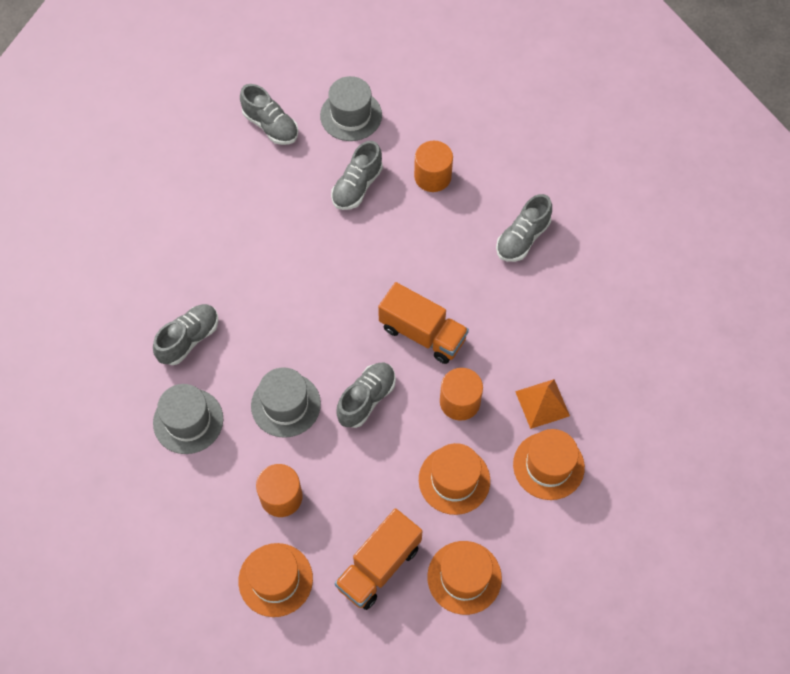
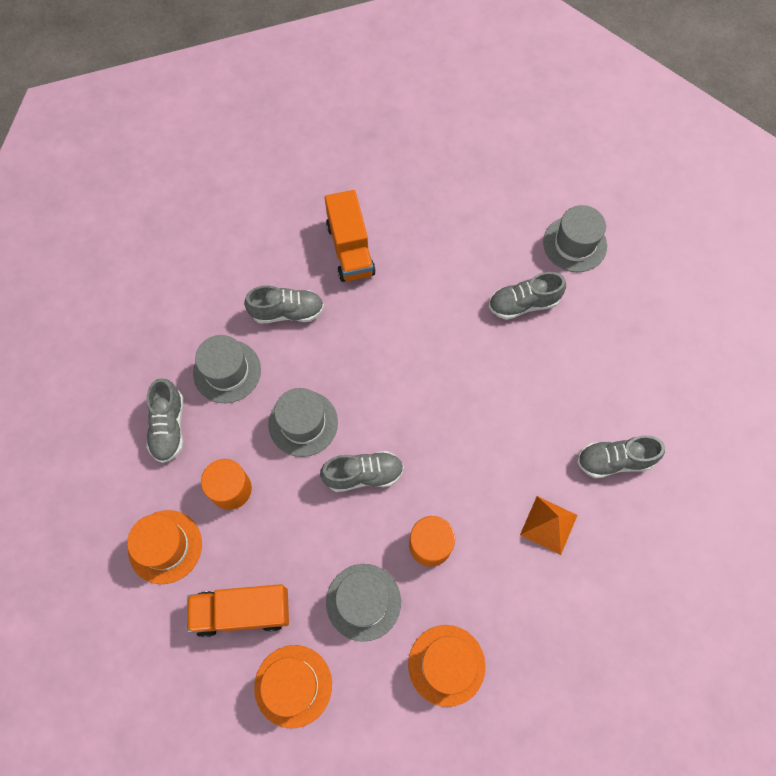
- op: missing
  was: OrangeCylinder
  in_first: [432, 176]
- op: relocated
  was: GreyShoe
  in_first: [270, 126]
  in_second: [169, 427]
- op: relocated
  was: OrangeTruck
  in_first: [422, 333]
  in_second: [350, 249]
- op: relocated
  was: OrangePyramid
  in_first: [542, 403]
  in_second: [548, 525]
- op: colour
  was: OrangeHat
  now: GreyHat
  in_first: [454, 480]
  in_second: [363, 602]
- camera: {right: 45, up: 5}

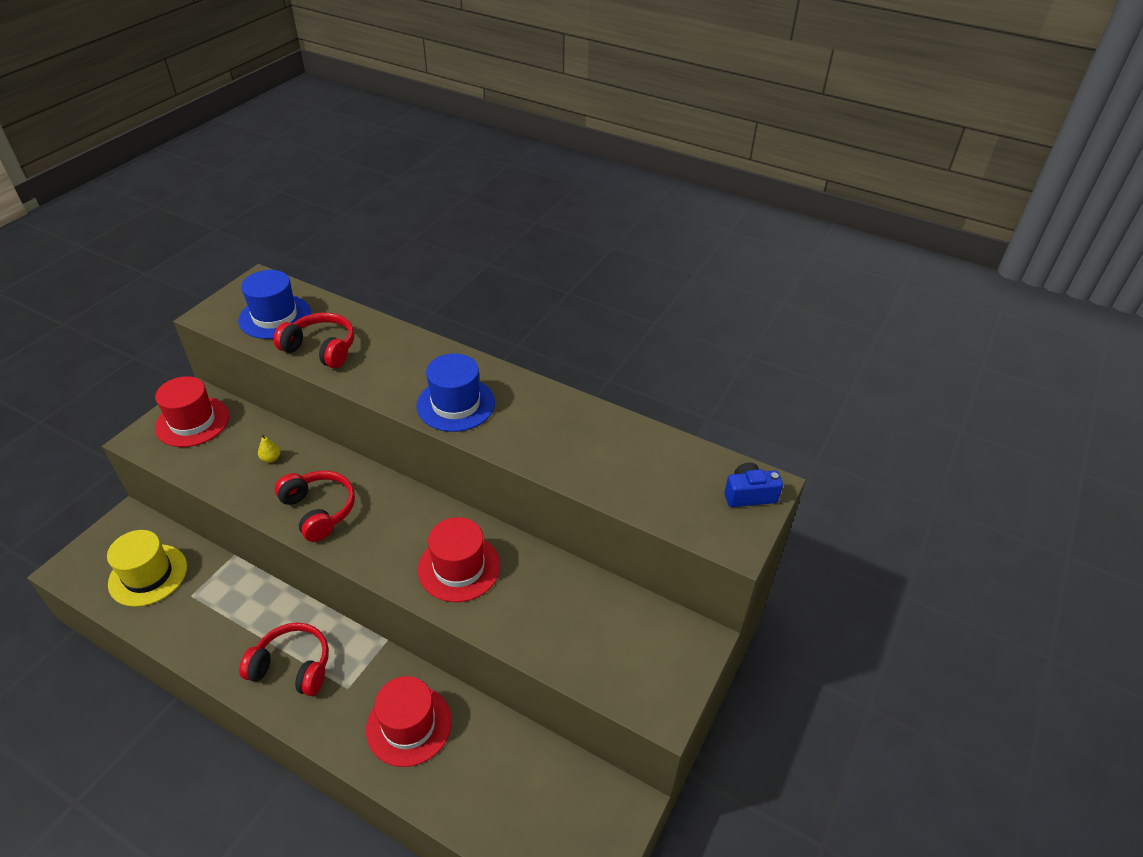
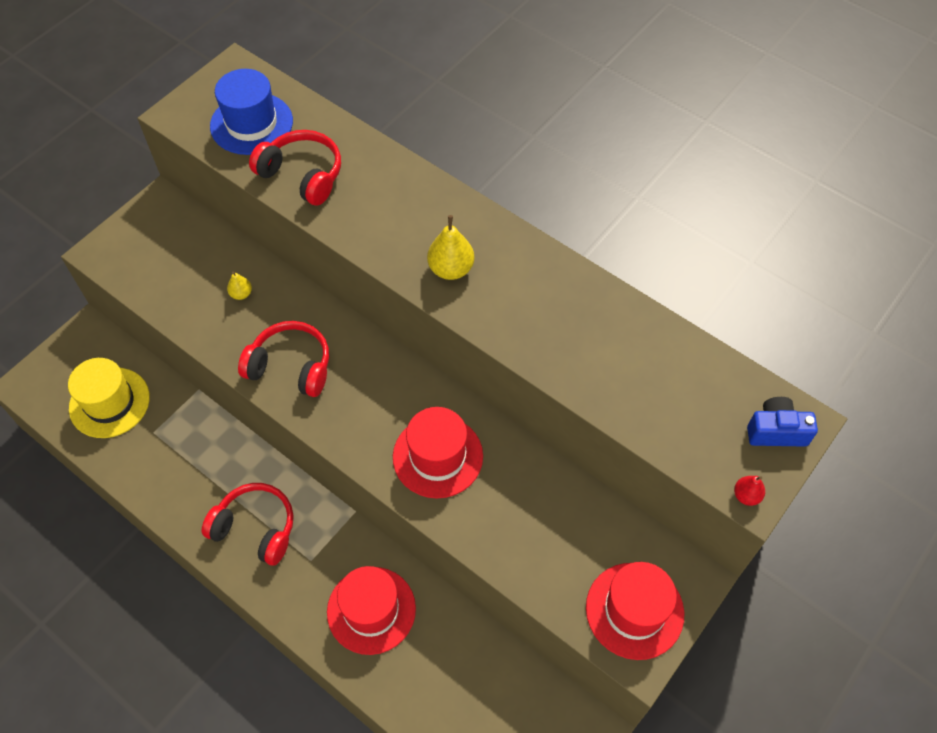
- op: appeared
  now: RedPear
  in_second: [746, 496]
- op: relocated
  was: RedHat
  in_first: [192, 422]
  in_second: [634, 610]
- op: exchanged
  was: BlueHat
  now: YellowPear
  in_first: [456, 404]
  in_second: [451, 269]
- op: spun
  was: RedHeadphones
  in_first: [319, 510]
  in_second: [291, 366]
  clockwise: -45
- camera: {right: 10, up: 15}

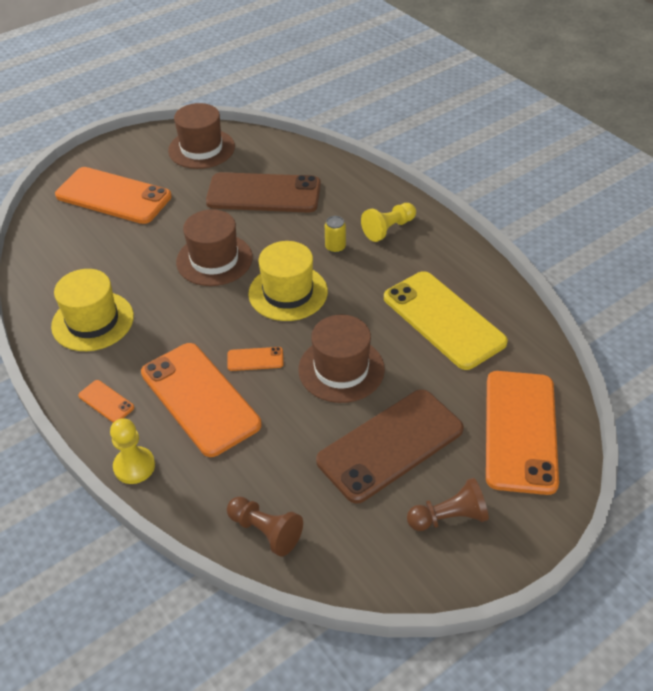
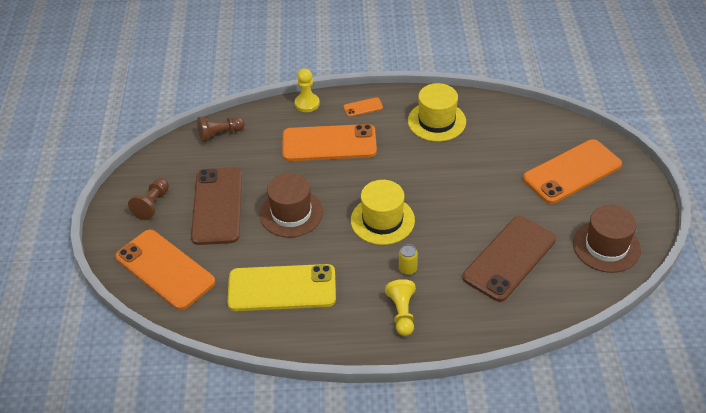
- op: missing
  was: BrownHat
  in_first: [214, 260]
- op: missing
  was: OrangePhone
  in_first: [255, 359]
- camera: {right: 125, up: 0}

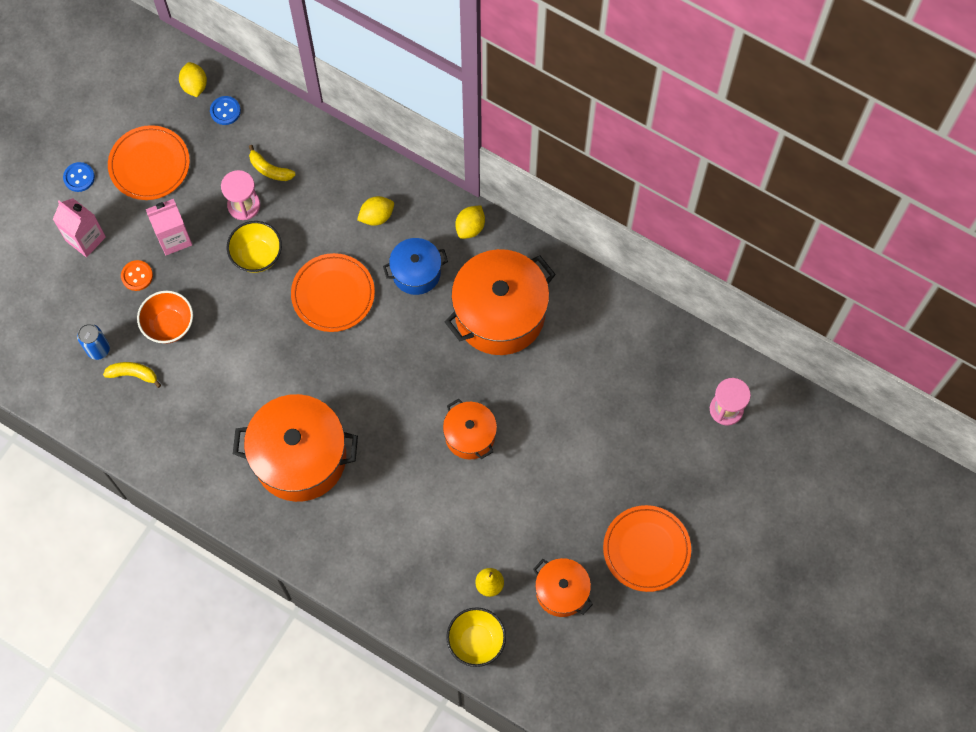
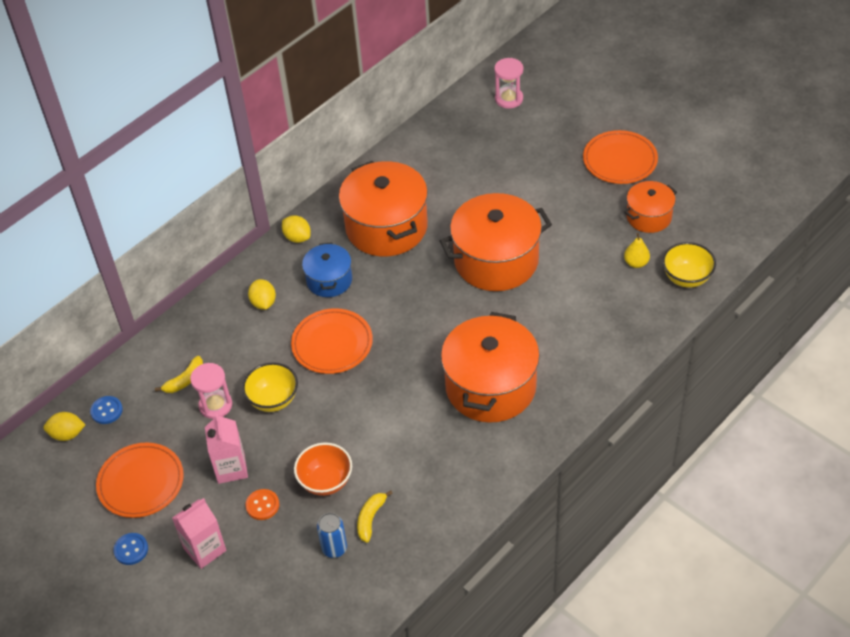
- op: size
  was: OrangePot
  in_first: [470, 435]
  in_second: [496, 260]
  ratio: 1.84
- camera: {right: -75, up: -20}

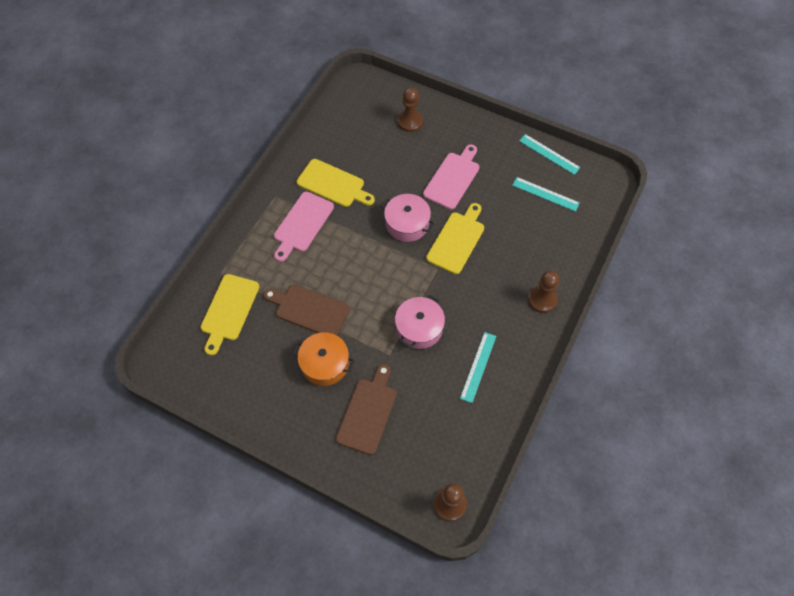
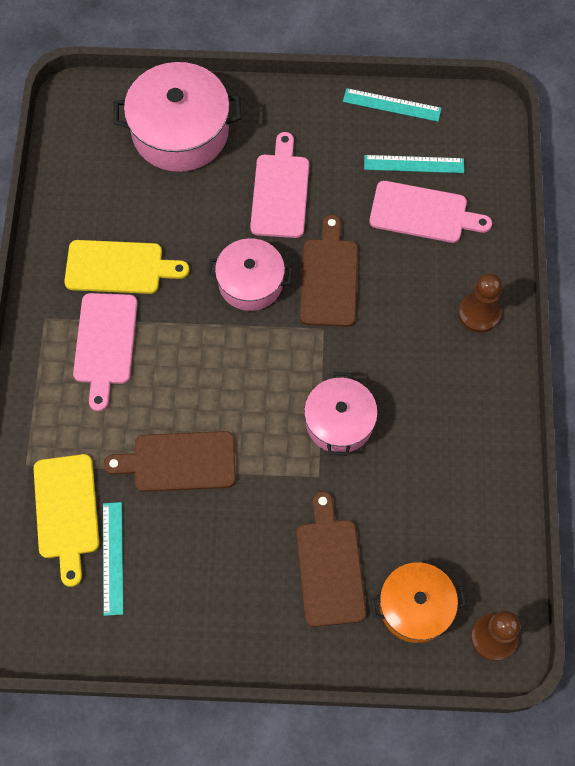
- op: appeared
  now: PinkCuttingBoard
  in_second: [423, 213]
- op: relocated
  was: OrangePot
  in_first: [325, 364]
  in_second: [415, 607]
- op: relocated
  was: TurquoiseRuler
  in_first: [478, 367]
  in_second: [113, 558]
- op: exchanged
  was: BrownPawn
  now: PinkPot
  in_first: [410, 122]
  in_second: [180, 132]
- op: colour
  was: YellowCuttingBoard
  now: BrownCuttingBoard
  in_first: [457, 240]
  in_second: [329, 278]
- camera: {right: -25, up: 5}

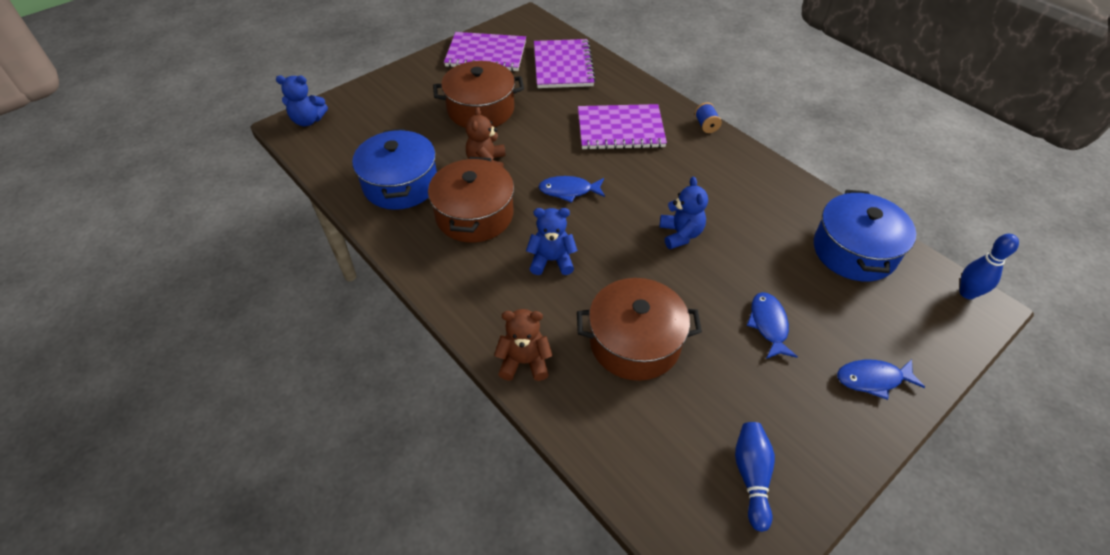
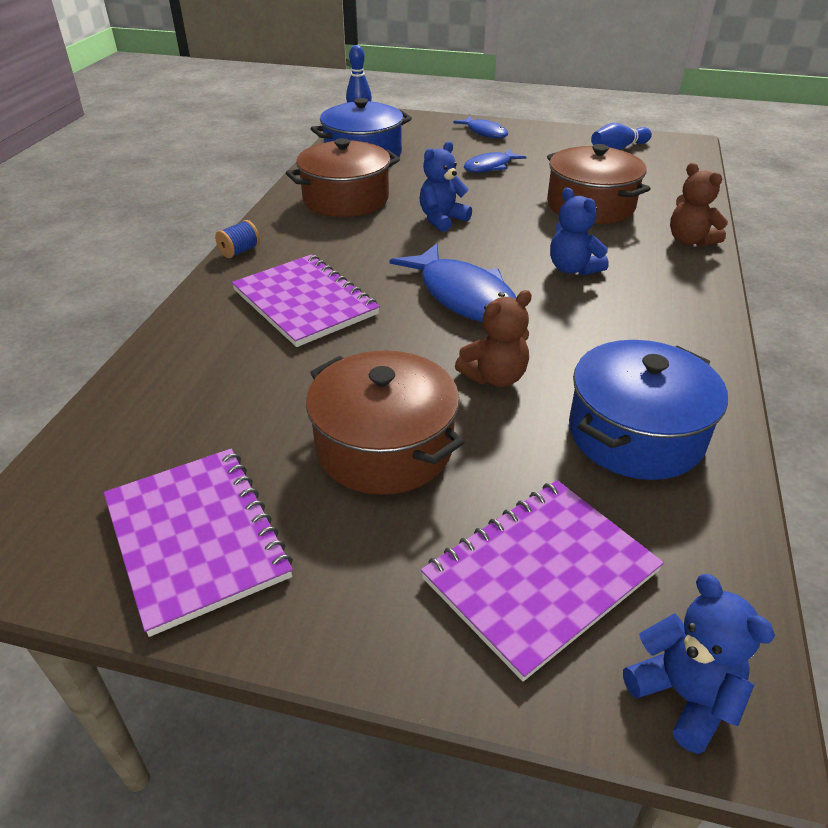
- op: relocated
  was: BrownPot
  in_first: [474, 215]
  in_second: [346, 199]
- op: relocated
  was: PurpleNotebook
  in_first: [563, 66]
  in_second: [540, 575]
- op: size
  was: BlueFish
  in_first: [569, 191]
  in_second: [463, 296]
  ratio: 1.72
- camera: {right: -125, up: -10}

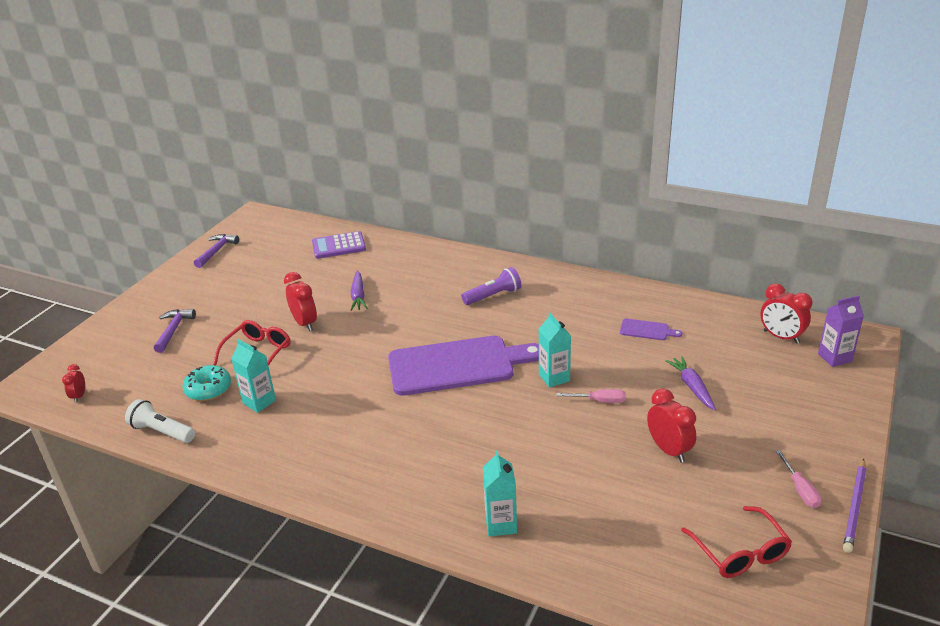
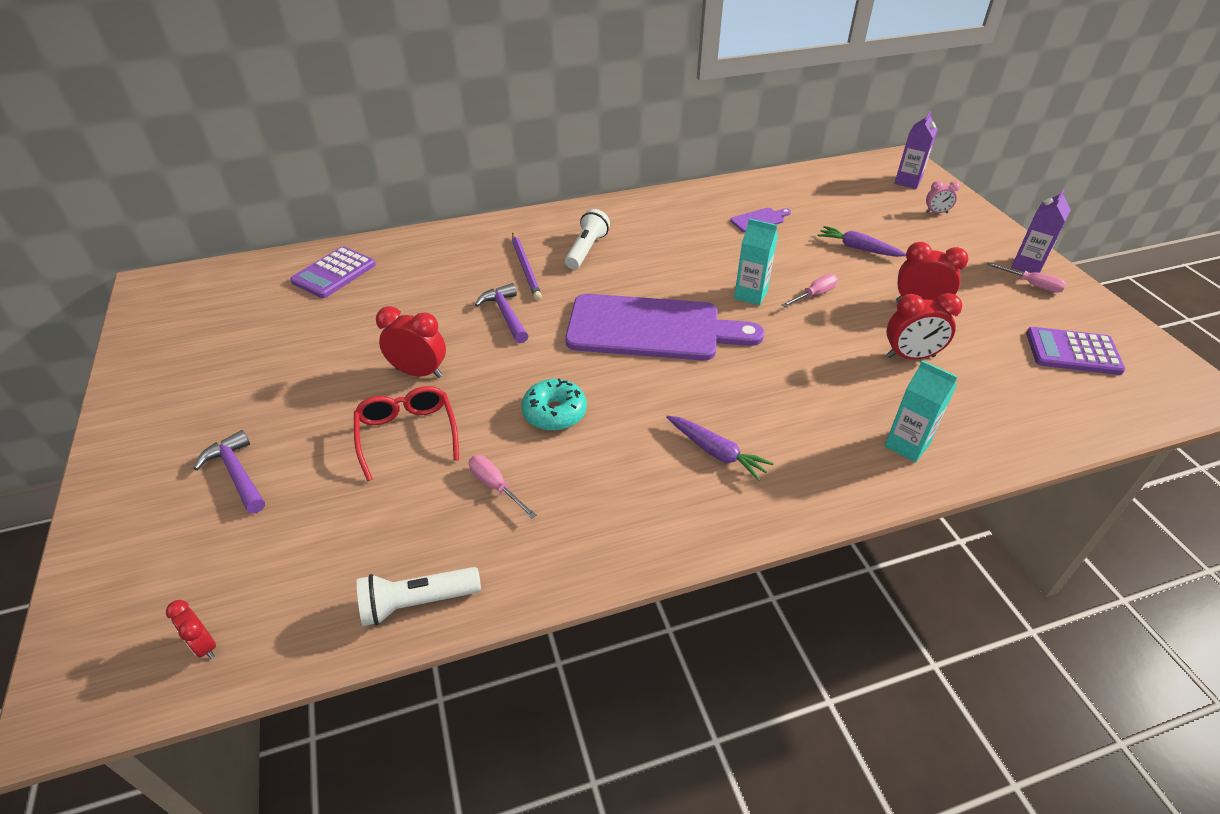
- op: appeared
  now: PinkClock
  in_second: [936, 212]
- op: appeared
  now: PurpleCarton
  in_second: [1027, 266]
- op: relocated
  was: TurquoiseDonut
  in_first: [208, 389]
  in_second: [554, 412]
- op: relocated
  was: PurpleHammer
  in_first: [216, 251]
  in_second: [506, 314]
- op: relocated
  was: PurpleCarrot
  in_first: [358, 296]
  in_second: [716, 452]
- op: relocated
  was: RedClock
  in_first: [781, 337]
  in_second: [910, 356]
- op: relocated
  was: PurplePencil
  in_first: [855, 507]
  in_second: [525, 268]
- op: exchanged
  was: TurquoiseCarton
  now: PinkScrewdriver
  in_first: [259, 402]
  in_second: [495, 486]
- op: exchanged
  was: RedGlasses
  now: PurpleCalculator
  in_first: [740, 552]
  in_second: [1073, 352]
- op: colour
  was: PurpleFlashlight
  now: WhiteFlashlight
  in_first: [493, 296]
  in_second: [586, 250]
- op: spun
  was: PurpleCuttingBoard
  in_first: [457, 365]
  in_second: [652, 329]
  clockwise: 60
- camera: {right: -45, up: 10}

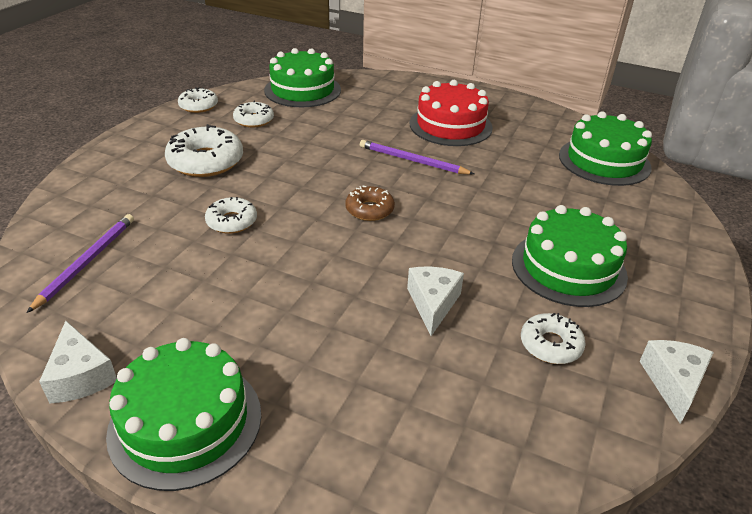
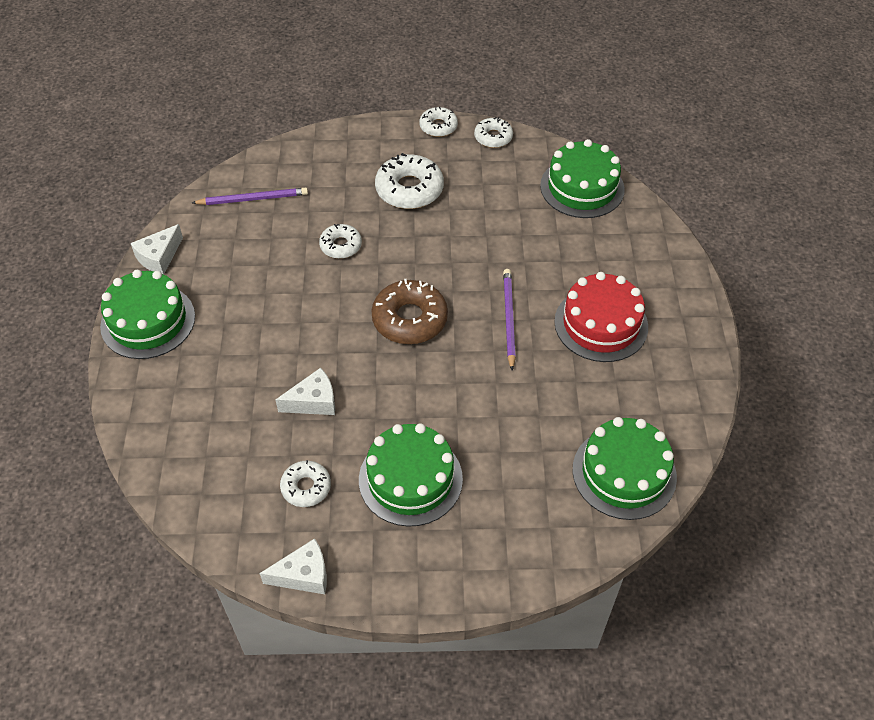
- op: relocated
  was: WhiteDonut
  in_first: [254, 120]
  in_second: [438, 126]
- op: size
  was: BrownDonut
  in_first: [369, 209]
  in_second: [409, 319]
  ratio: 1.69
- camera: {right: 65, up: 15}

